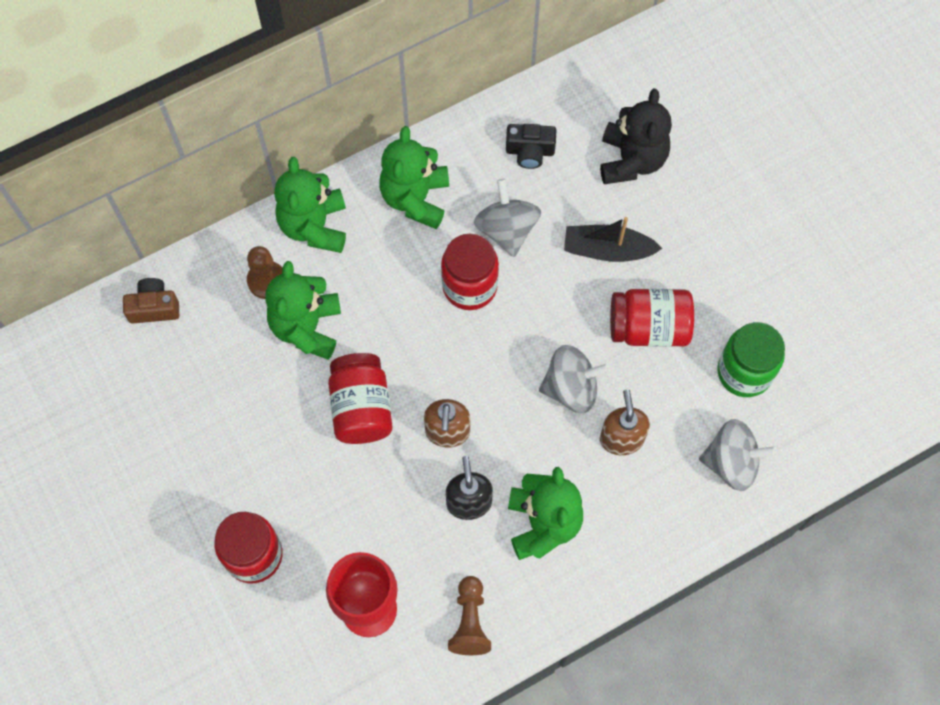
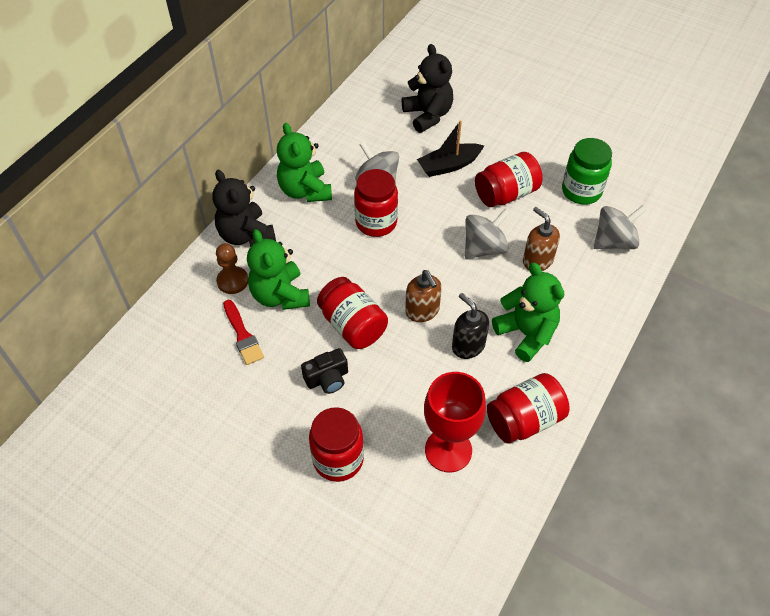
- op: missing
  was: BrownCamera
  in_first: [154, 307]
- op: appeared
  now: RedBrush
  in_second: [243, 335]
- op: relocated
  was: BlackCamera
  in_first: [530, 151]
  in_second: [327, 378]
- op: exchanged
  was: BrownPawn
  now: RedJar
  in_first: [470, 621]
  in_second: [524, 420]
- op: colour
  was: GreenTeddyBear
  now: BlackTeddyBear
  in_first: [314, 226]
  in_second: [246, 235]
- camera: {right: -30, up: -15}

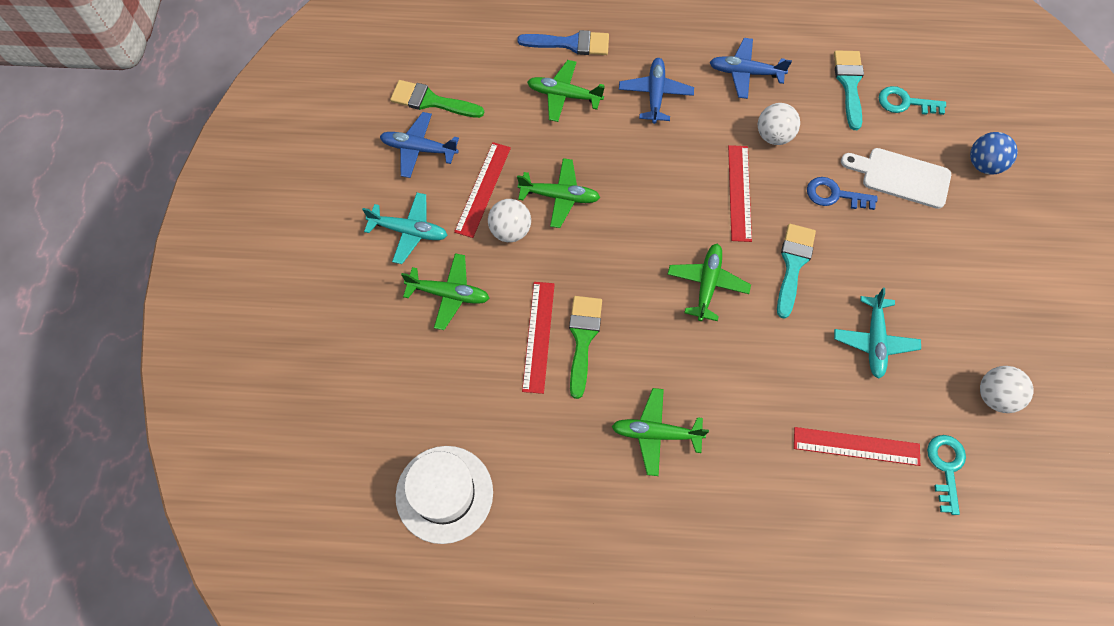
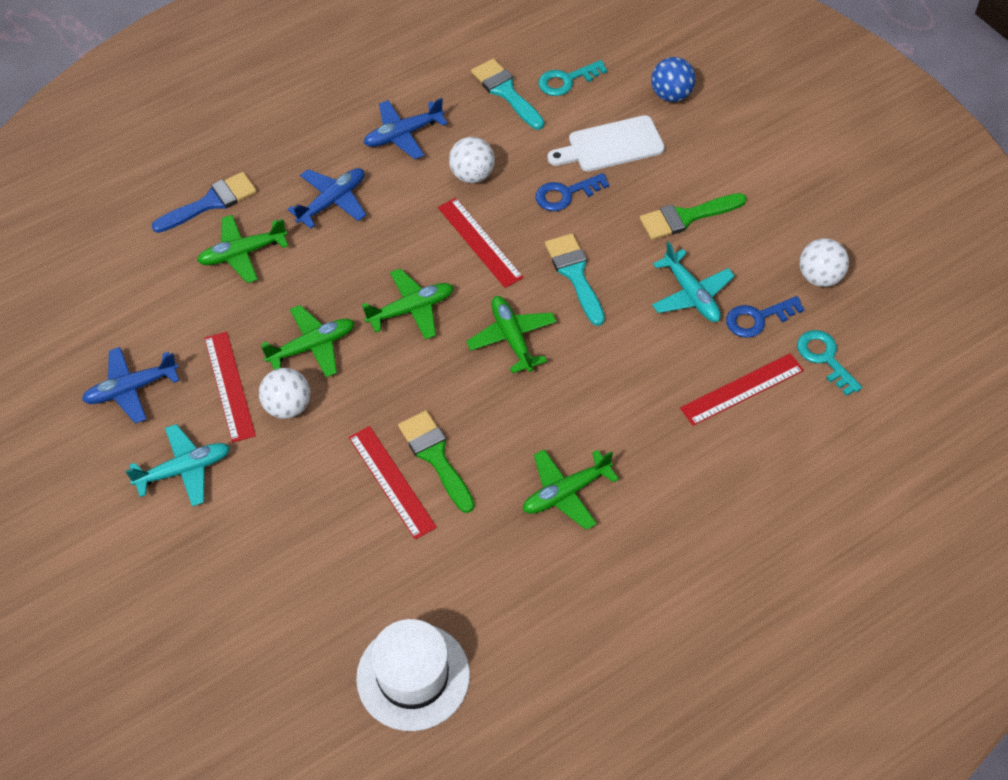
- op: appeared
  now: BlueKey
  in_second: [757, 319]
- op: relocated
  was: GreenBrush
  in_first: [431, 101]
  in_second: [686, 217]
- op: relocated
  was: GreenPlane
  in_first: [449, 294]
  in_second: [411, 309]
- op: spun
  was: BluePlane
  in_first: [655, 94]
  in_second: [332, 201]
  clockwise: 75
- camera: {right: -35, up: -10}

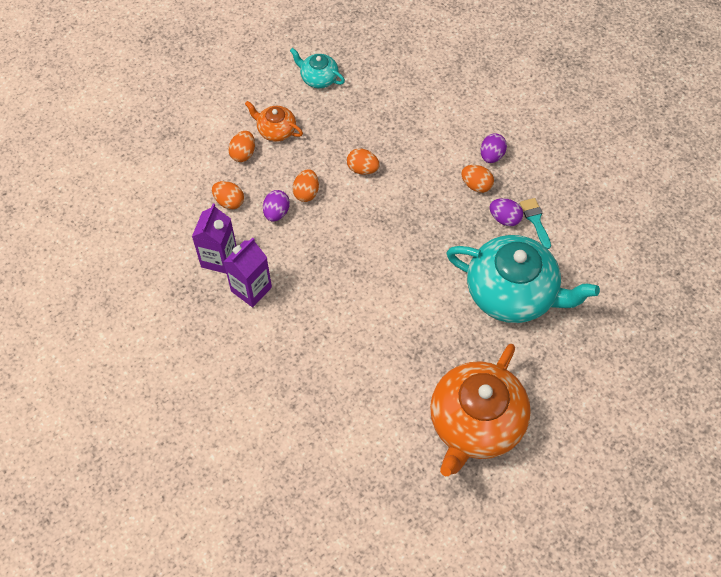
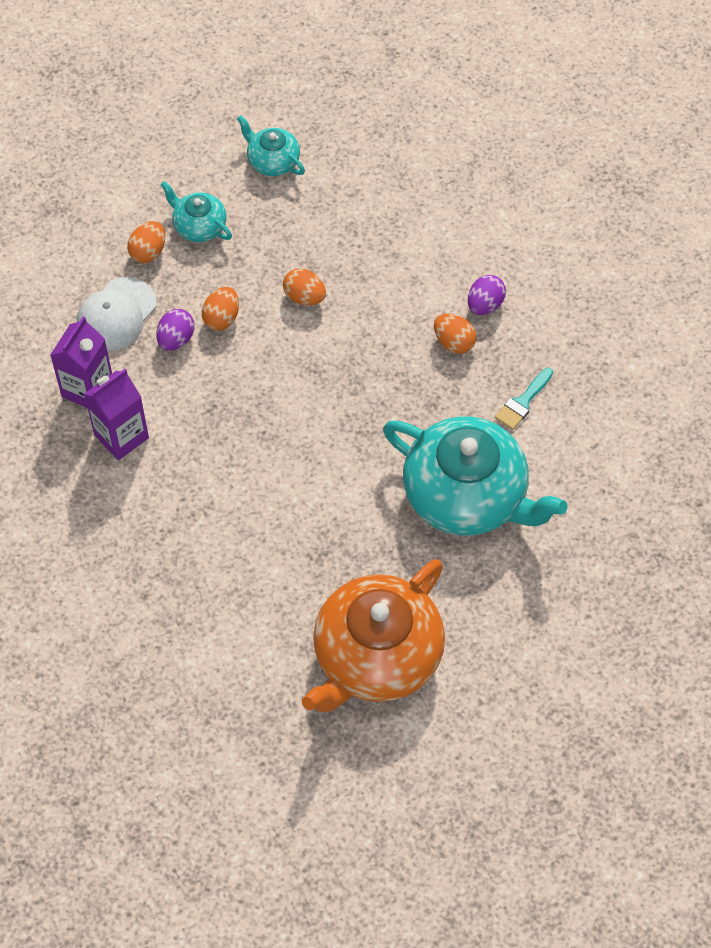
- op: missing
  was: PurpleEgg
  in_first: [504, 218]
- op: exchanged
  was: OrangeEgg
  now: WhiteCap
  in_first: [229, 202]
  in_second: [116, 315]
- op: colour
  was: OrangeTeapot
  now: TurquoiseTeapot
  in_first: [276, 130]
  in_second: [199, 226]
- op: spun
  was: TurquoiseBrush
  in_first: [535, 220]
  in_second: [522, 402]
  clockwise: -135
- camera: {right: 10, up: 0}

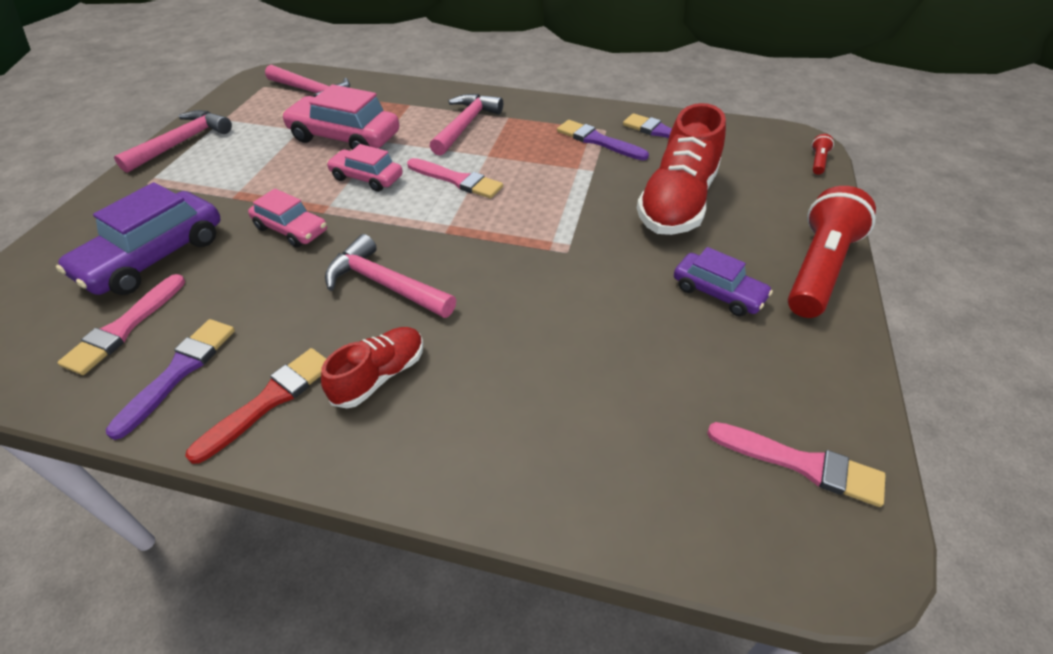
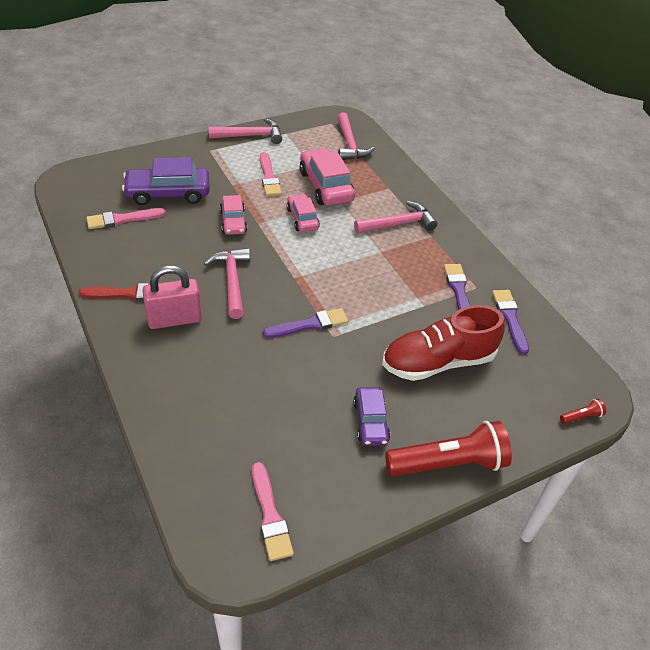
- op: relocated
  was: PurpleBrush
  in_first: [179, 371]
  in_second: [309, 324]
- op: relocated
  was: PinkBrush
  in_first: [457, 180]
  in_second: [269, 177]
- op: exchanged
  was: RedShoe
  now: PinkPadlock
  in_first: [380, 376]
  in_second: [174, 319]
- camera: {right: 45, up: 0}

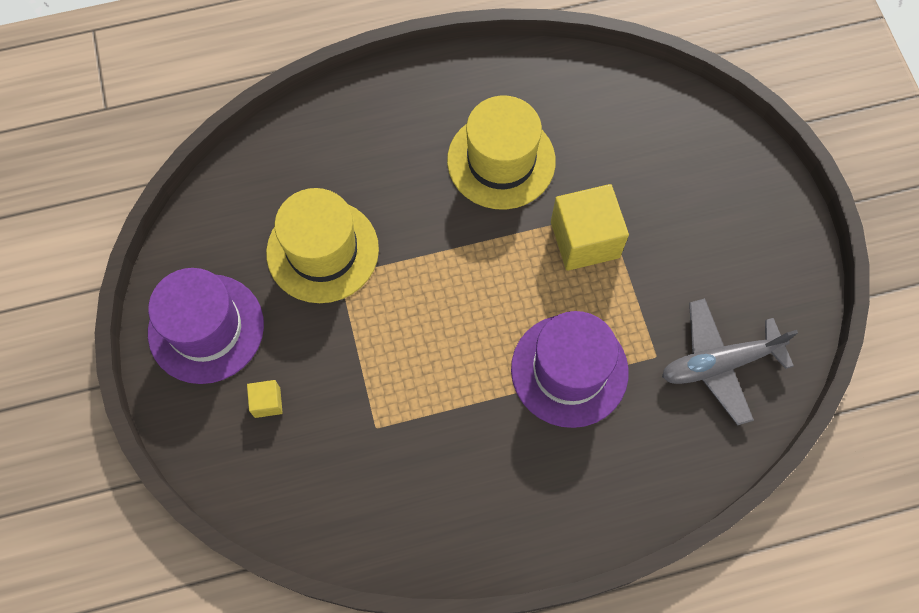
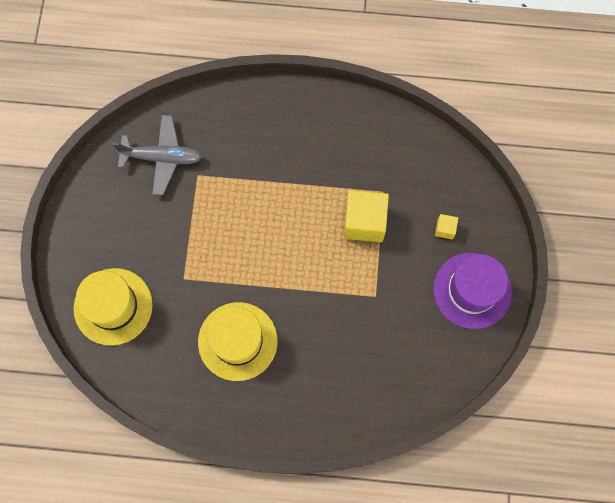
- op: missing
  was: PurpleHat
  in_first: [569, 370]
- op: relocated
  was: YellowHat
  in_first: [322, 251]
  in_second: [113, 306]
- op: relocated
  was: YellowCube
  in_first: [585, 239]
  in_second: [364, 222]
- camera: {right: -160, up: 5}

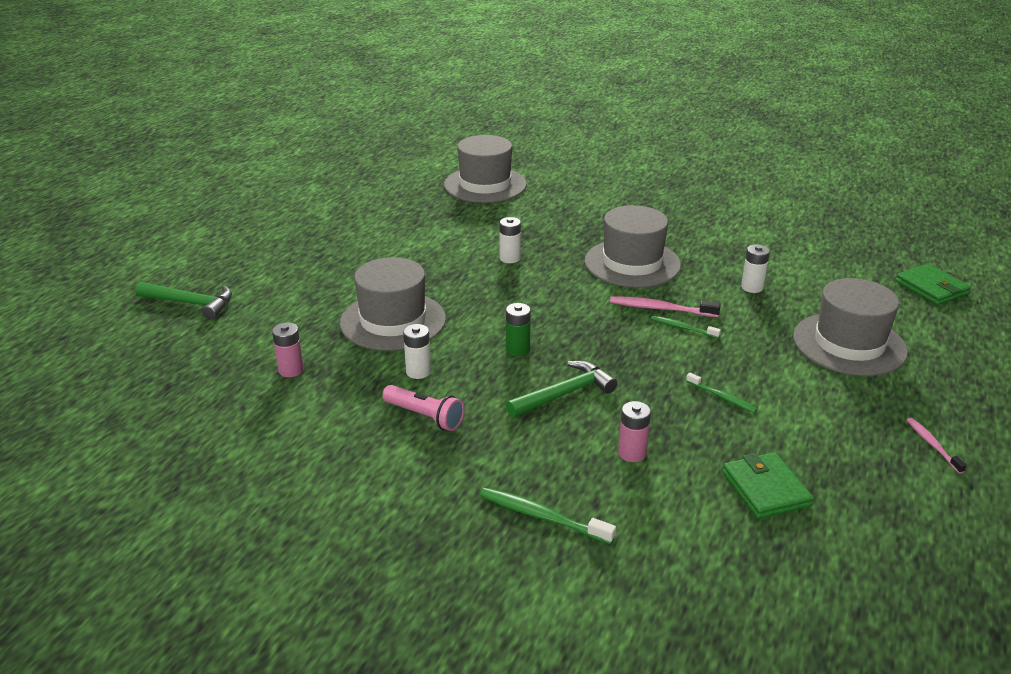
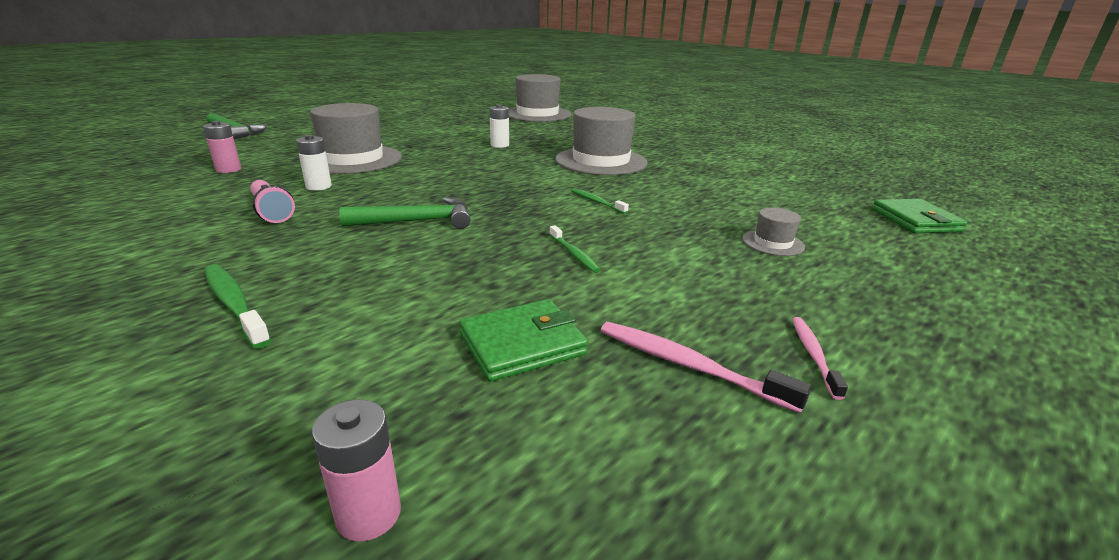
- op: missing
  was: GreenBattery
  in_first: [517, 349]
- op: missing
  was: WhiteBattery
  in_first: [752, 287]
- op: relocated
  was: PinkToothbrush
  in_first: [661, 309]
  in_second: [688, 366]
- op: relocated
  was: PinkBattery
  in_first: [632, 453]
  in_second: [368, 514]
- op: spun
  was: GreenWallet
  in_first: [765, 489]
  in_second: [522, 344]
  clockwise: 60
- op: size
  was: GreyHat
  in_first: [849, 344]
  in_second: [772, 243]
  ratio: 0.45
- camera: {right: 20, up: -5}

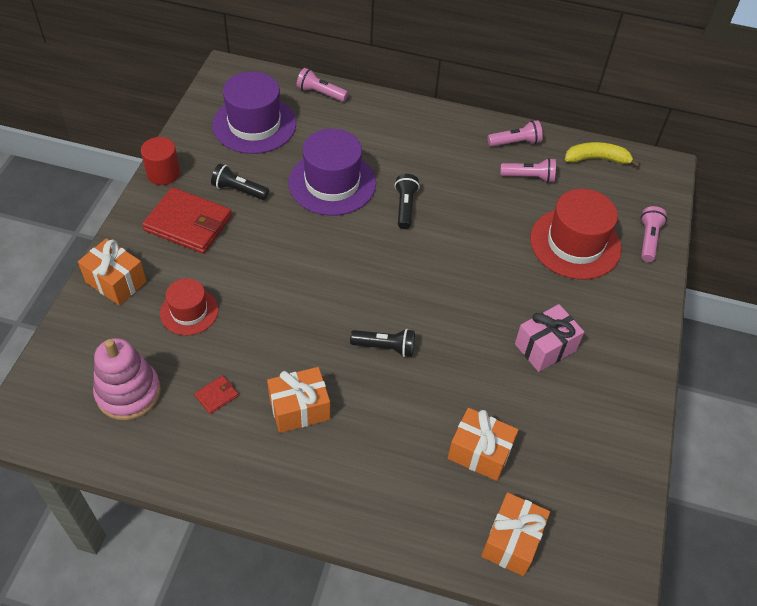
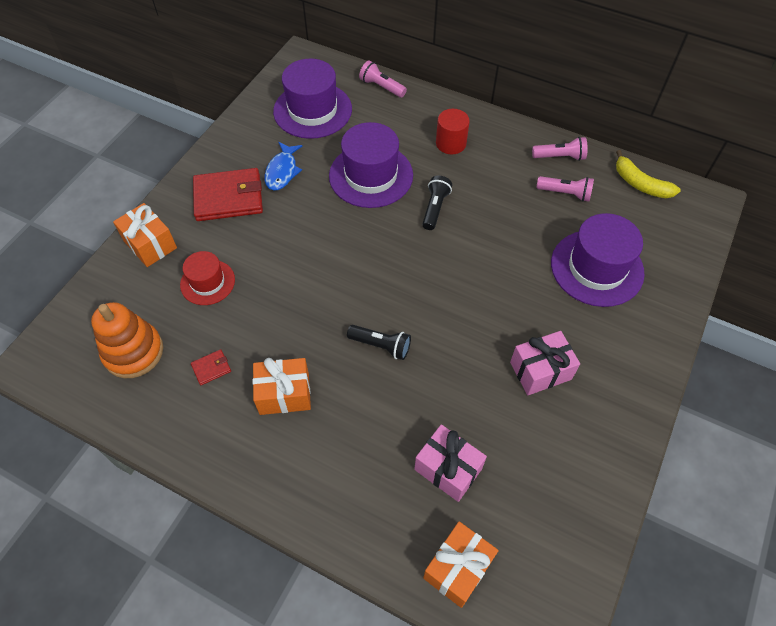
- op: missing
  was: PinkFlashlight
  in_first: [648, 239]
- op: relocated
  was: RedCylinder
  in_first: [163, 173]
  in_second: [451, 143]
- op: exchanged
  was: BlackFlashlight
  now: BlueFish
  in_first: [239, 190]
  in_second: [282, 171]
- op: colour
  was: PinkStackingToy
  now: OrangeStackingToy
  in_first: [128, 392]
  in_second: [133, 352]
- op: colour
  was: OrangeGift
  now: PinkGift
  in_first: [479, 452]
  in_second: [448, 469]
- op: colour
  was: RedHat
  now: PurpleHat
  in_first: [575, 243]
  in_second: [596, 268]
- op: spun
  was: RedWallet
  in_first: [188, 223]
  in_second: [228, 197]
  clockwise: -45
- op: spun
  was: YellowBanana
  in_first: [597, 159]
  in_second: [640, 184]
  clockwise: -150
- camera: {right: 15, up: 5}

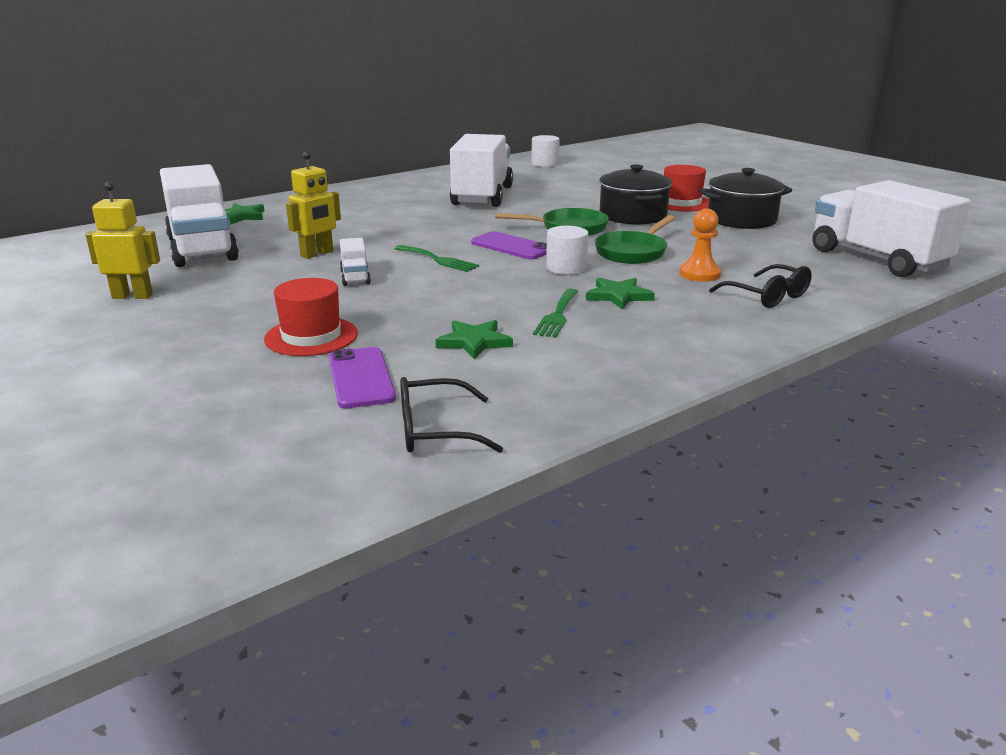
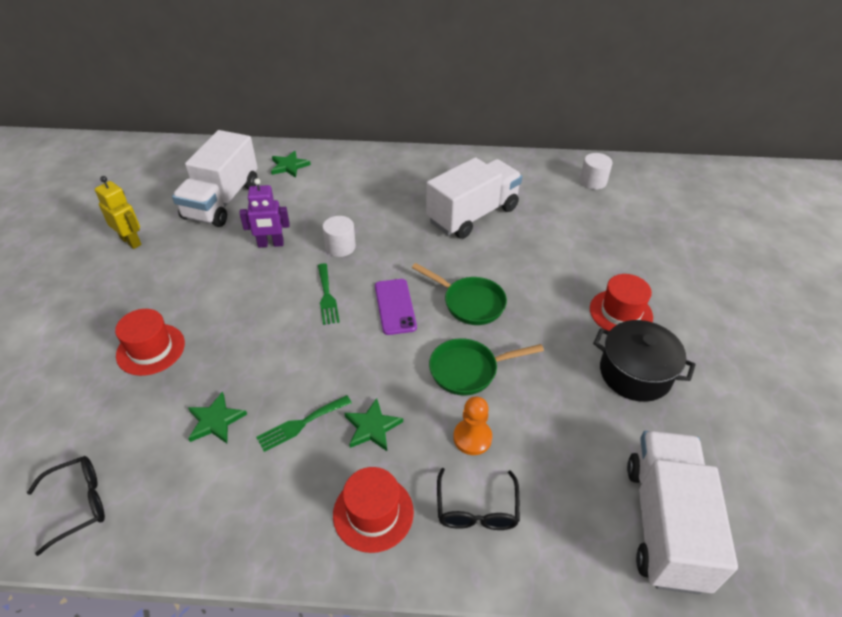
- op: missing
  was: PurplePhone
  in_first: [360, 378]
- op: missing
  was: WhiteTruck
  in_first: [355, 277]
- op: missing
  was: BlackPot
  in_first: [633, 215]
- op: appeared
  now: RedHat
  in_second: [373, 513]
- op: relocated
  was: WhiteCylinder
  in_first: [566, 268]
  in_second: [340, 247]
- op: colour
  was: YellowRobot
  now: PurpleRobot
  in_first: [317, 254]
  in_second: [270, 244]
- op: spun
  was: BlackGlasses
  in_first: [434, 431]
  in_second: [79, 504]
  clockwise: 120
- camera: {right: 40, up: 20}

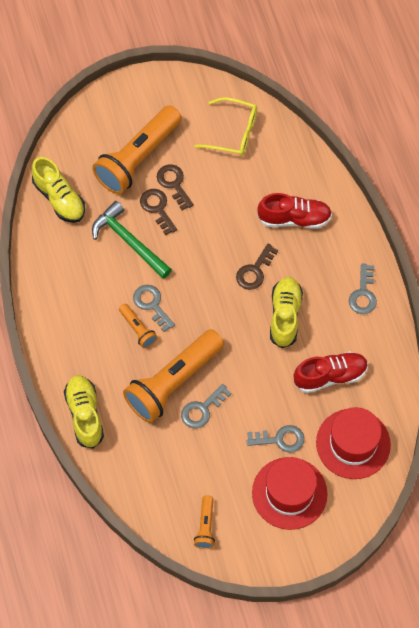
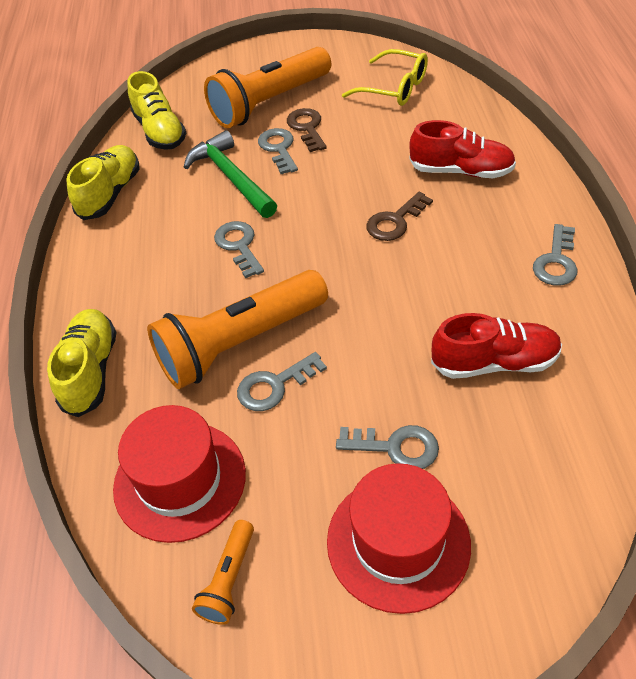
- op: missing
  was: OrangeFlashlight
  in_first: [138, 329]
- op: relocated
  was: YellowShoe
  in_first: [285, 316]
  in_second: [110, 194]
- op: relocated
  was: RedHat
  in_first: [353, 443]
  in_second: [180, 480]
- op: colour
  was: BrownKey
  now: GreyKey
  in_first: [157, 208]
  in_second: [278, 149]
- camera: {right: 15, up: -15}

